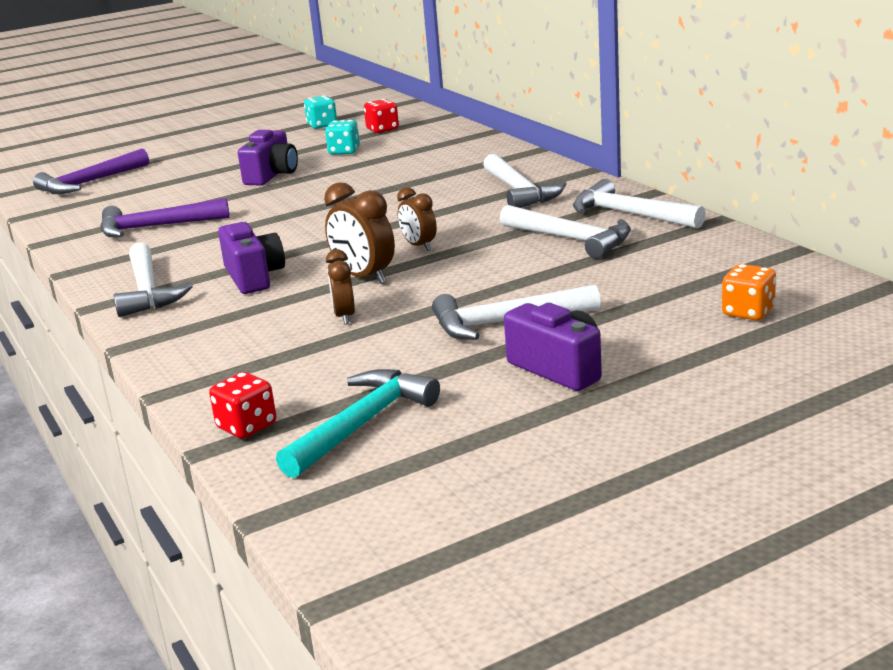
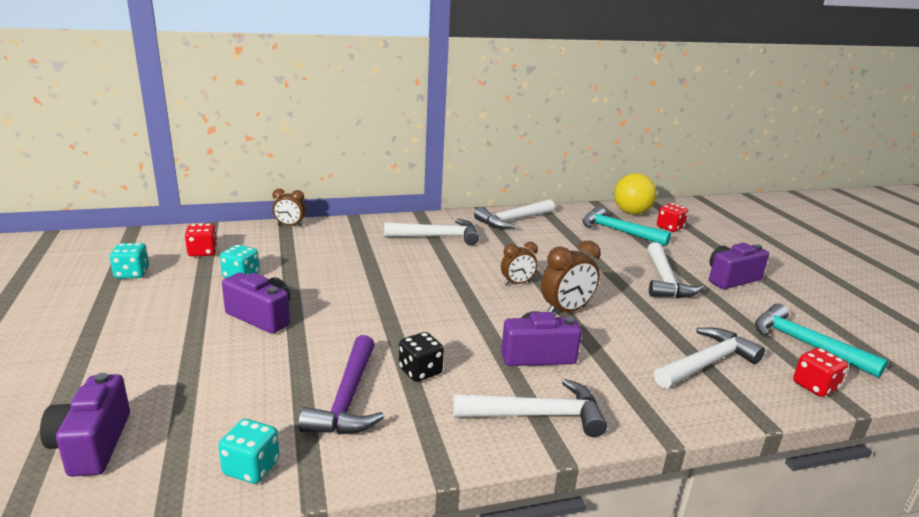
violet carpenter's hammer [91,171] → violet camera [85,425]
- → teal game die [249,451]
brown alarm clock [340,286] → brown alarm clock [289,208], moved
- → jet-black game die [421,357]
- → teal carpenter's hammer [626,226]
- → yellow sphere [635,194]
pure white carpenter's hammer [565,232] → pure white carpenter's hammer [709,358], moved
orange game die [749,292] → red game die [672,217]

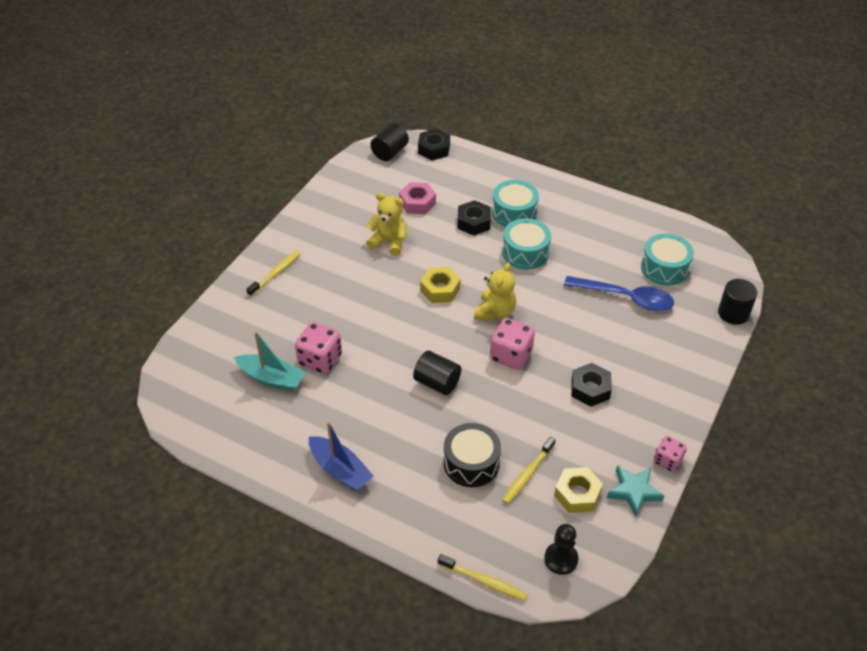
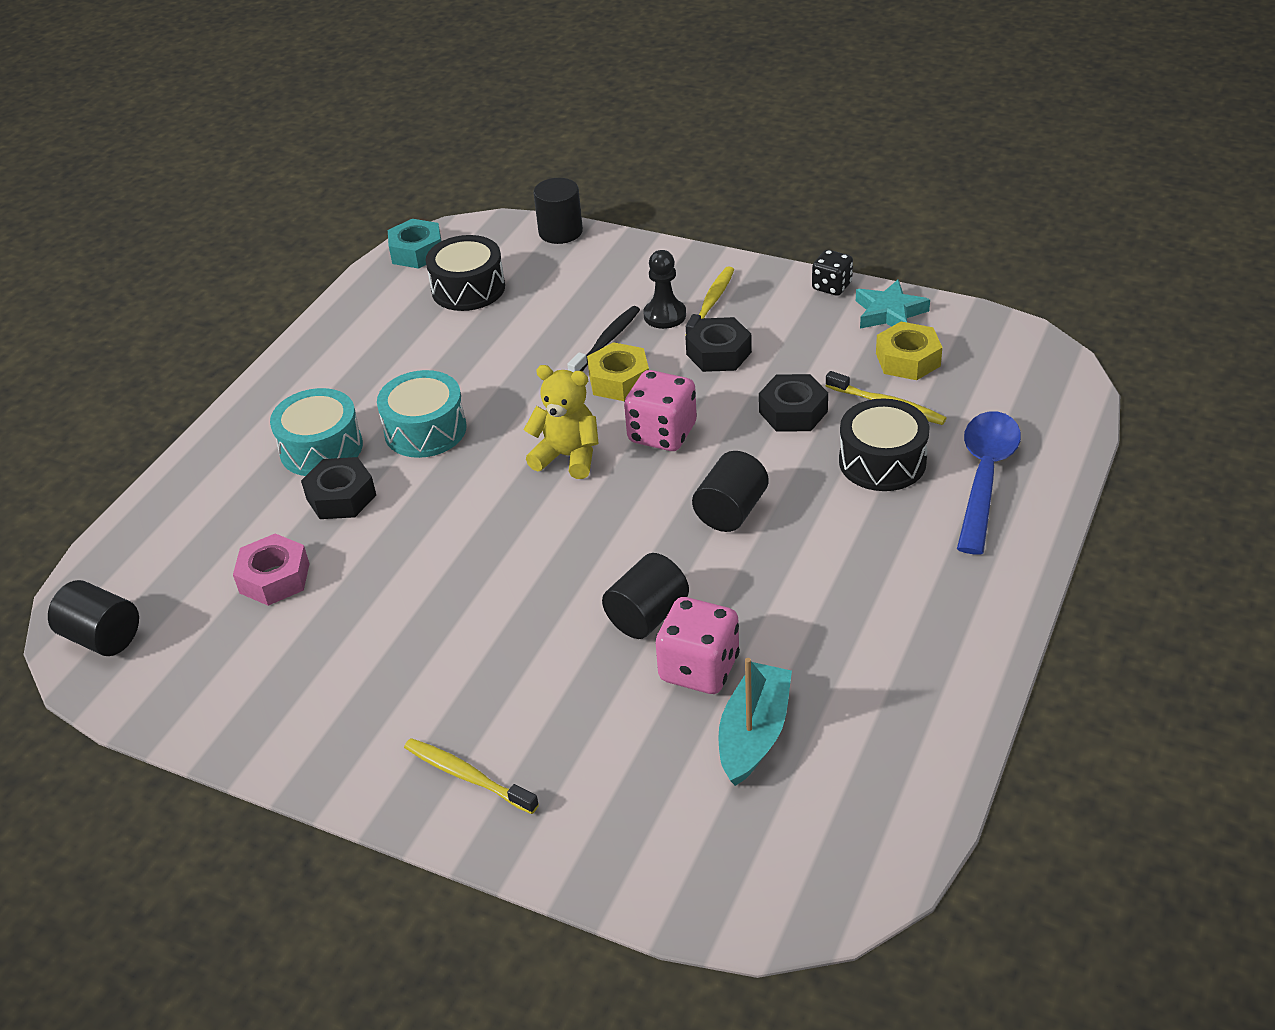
- → teal hex nut [415,244]
teal toy drum [667,259] → jet-black toy drum [465,273]
- → jet-black dental brush [603,339]
yellow hex nut [440,285] → yellow hex nut [618,371], moved
- → jet-black cylinder shape [645,596]
jet-black game pawn [561,549] → jet-black game pawn [665,289], moved
yellow dental brush [482,577] → yellow dental brush [710,300], moved
jet-black hex nut [434,144] → jet-black hex nut [793,402], moved
rose-pink game die [670,454] → jet-black game die [832,273]
cobalt tablespoon [619,293] → cobalt tablespoon [989,483], moved
cobalt toy boat [341,456] → -
yellow teddy [386,224] → -

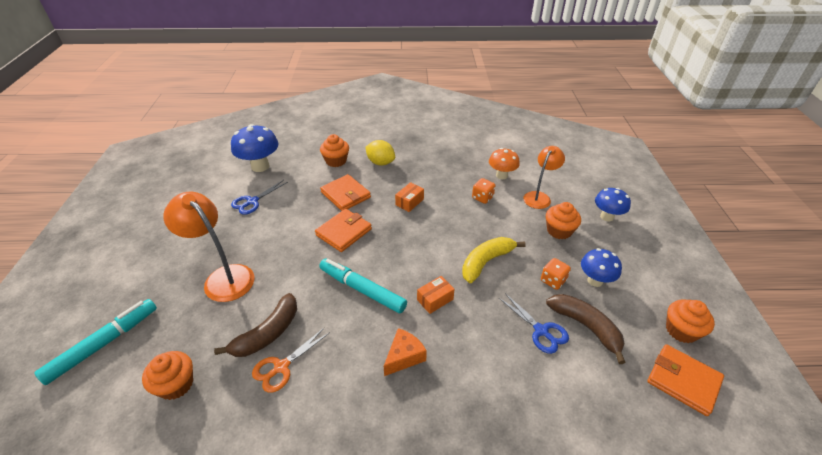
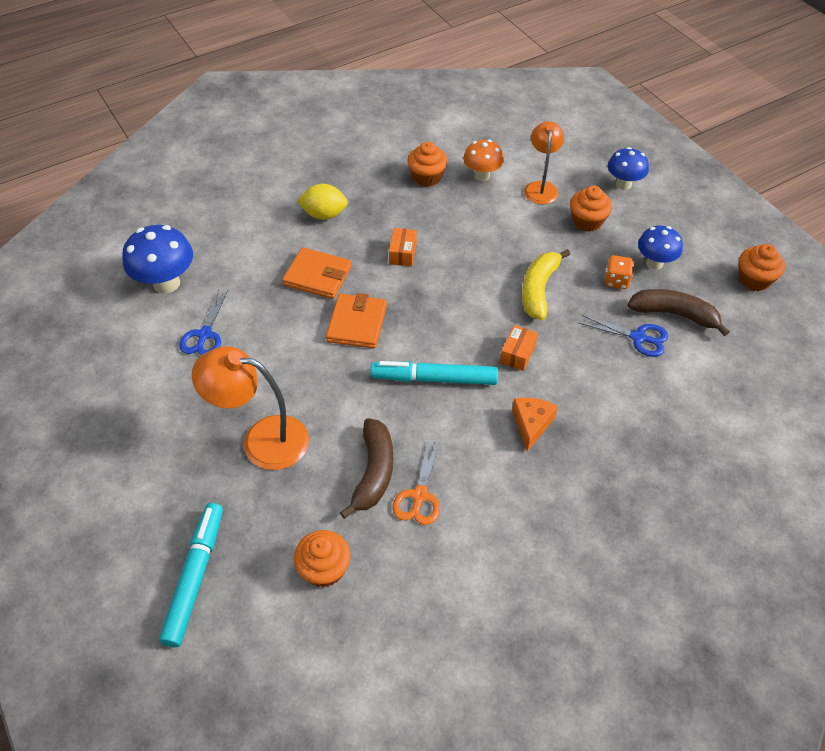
orange fairy cake [334,150] → orange fairy cake [427,164], moved
orange game die [484,191] → -
orange card wallet [685,380] → -

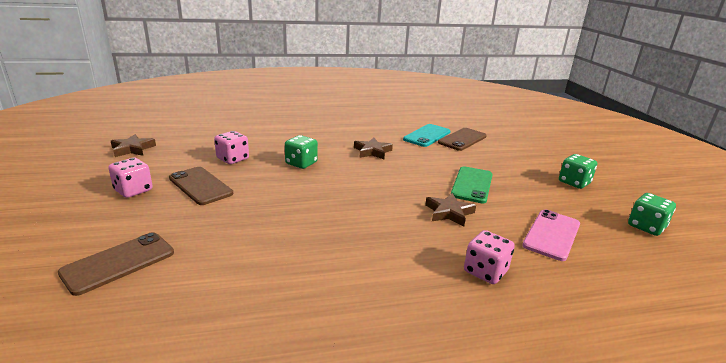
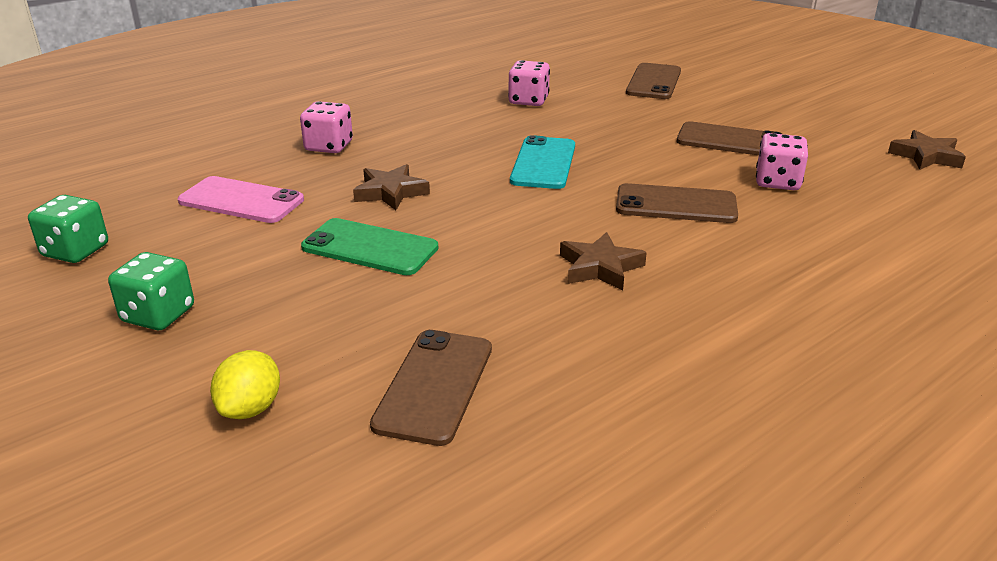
rose-pink phone [551,235] → rose-pink phone [241,199], 75 degrees counterclockwise
- → yellow toy lemon [245,384]
leaf-green phone [472,185] → leaf-green phone [369,246], 60 degrees counterclockwise
rose-pink game die [130,178] → rose-pink game die [529,83], moved
teal phone [427,135] → teal phone [542,162], moved
leaf-green game die [301,152] → brown phone [677,203]

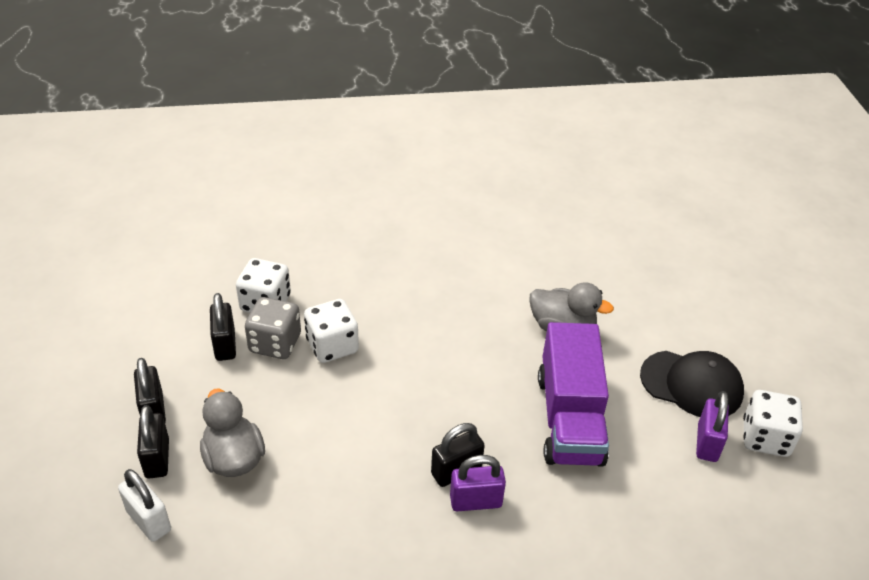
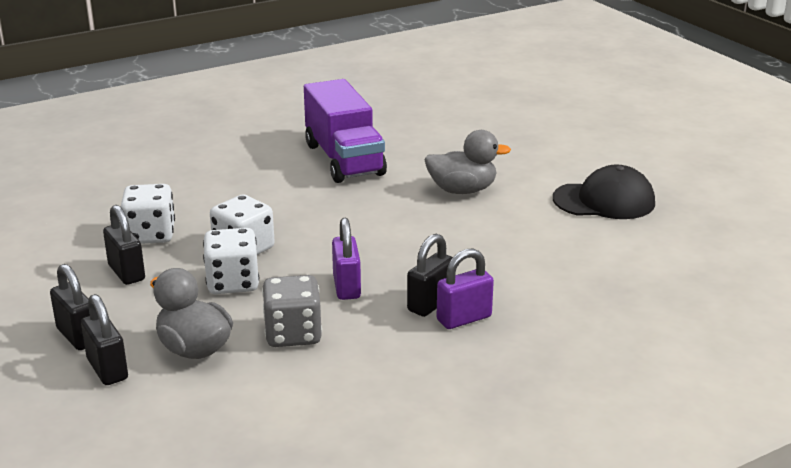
pure white game die [773,423] → pure white game die [231,261], moved
ash-grey game die [273,328] → ash-grey game die [292,311], moved
violet toy truck [573,394] → violet toy truck [345,131], moved
violet lock [712,426] → violet lock [346,259], moved
pure white lock [144,505] → -

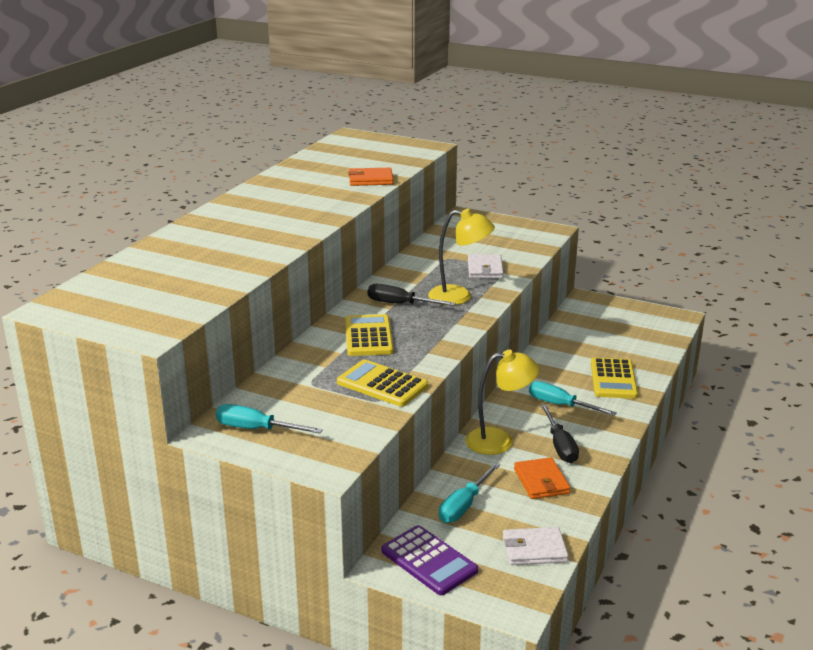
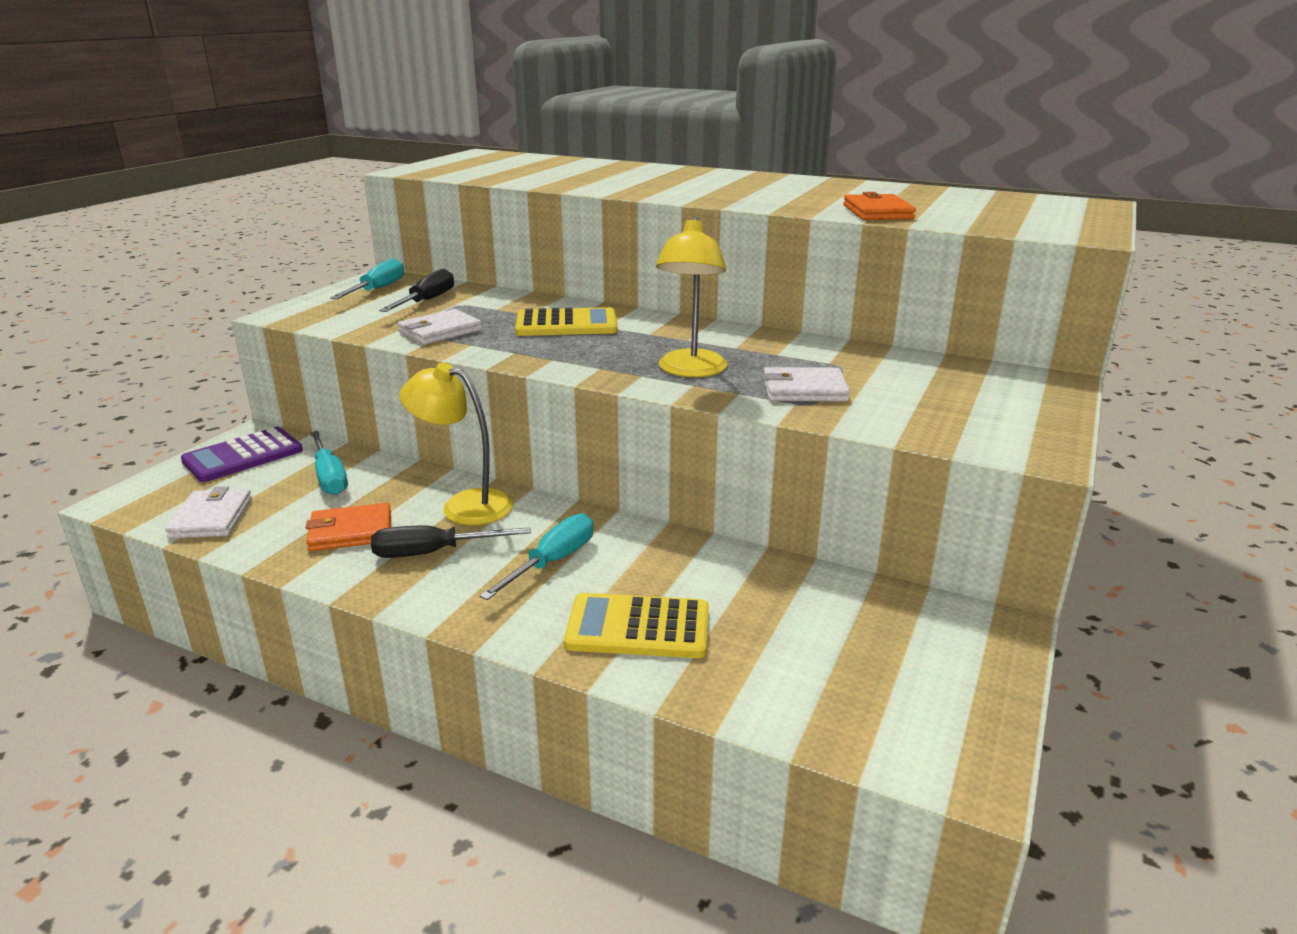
teal hand screwdriver [469,493] → teal hand screwdriver [329,463], 150 degrees counterclockwise
jet-black hand screwdriver [412,295] → jet-black hand screwdriver [416,290], moved
yellow calculator [382,383] → pure white card wallet [440,327]
yellow desk lamp [502,402] → yellow desk lamp [456,443], 120 degrees clockwise

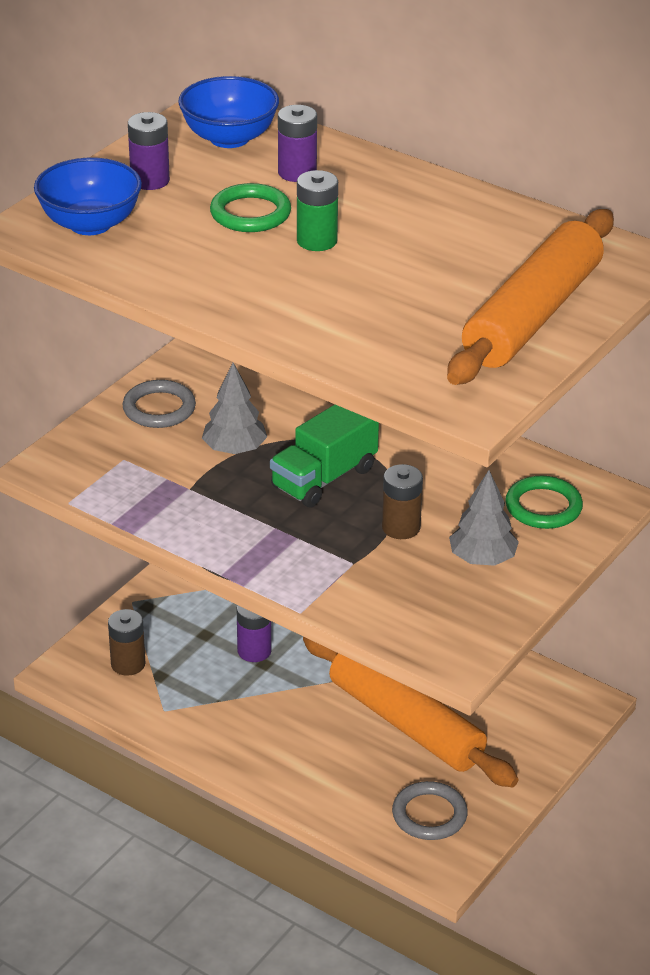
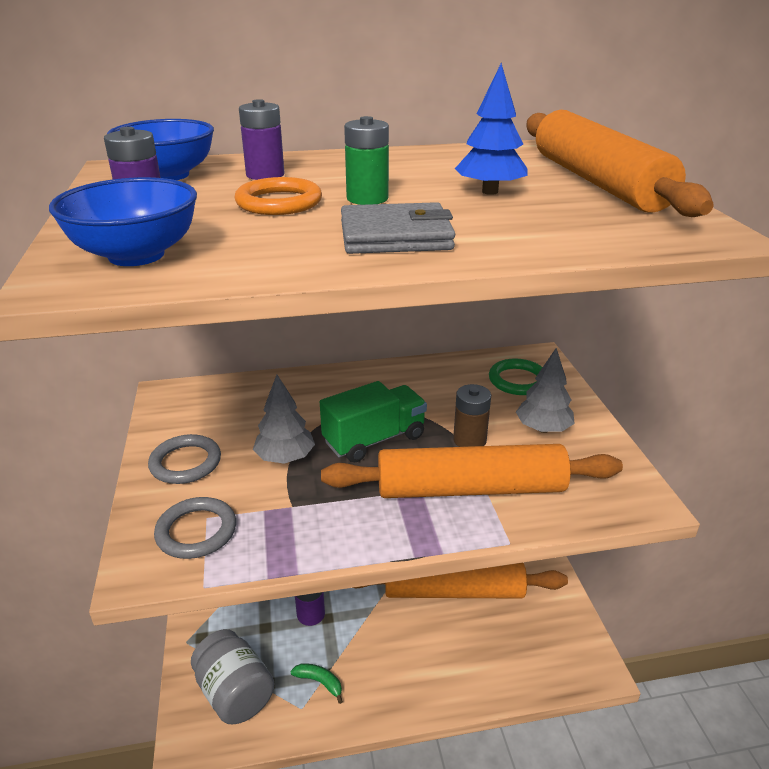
ash-grey torus [430,810] → ash-grey torus [195,528], moved
brown battery [126,642] → ash-grey jam jar [232,676]
leaf-green torus [250,207] → orange torus [278,196]
- → leaf-green banana [317,683]
leaf-green toy truck [324,456] → leaf-green toy truck [373,421], 120 degrees counterclockwise
- → orange pastry roller [472,471]
- → ash-grey card wallet [398,228]
- → cobalt toy tree [491,129]

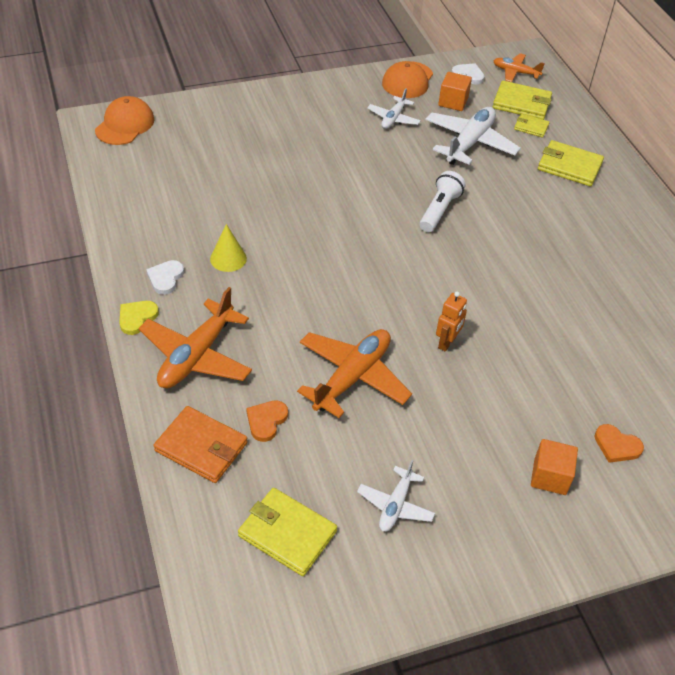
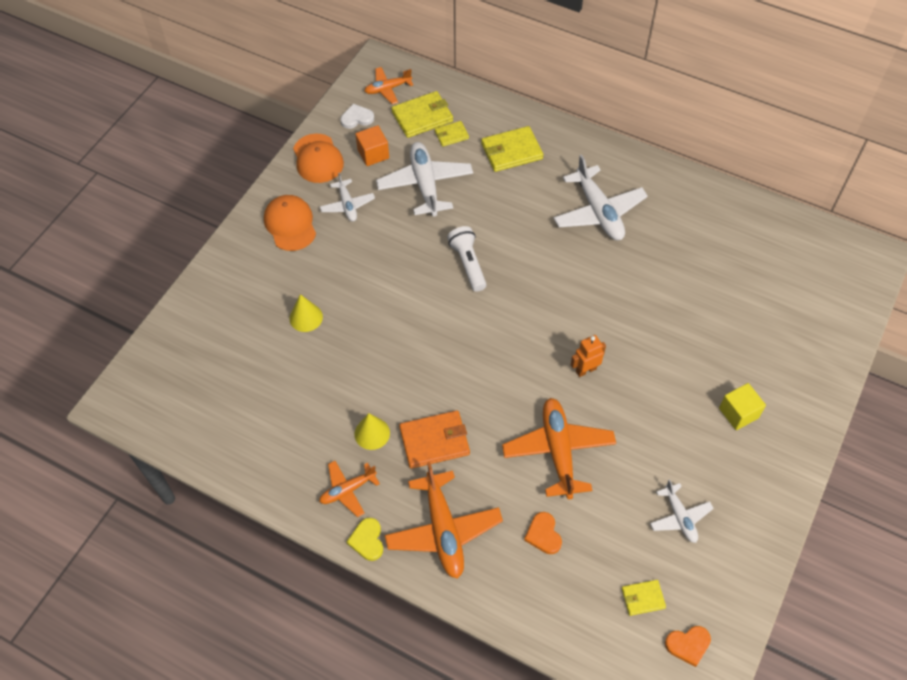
orange cap [124,120] → orange cap [290,223], moved
- → yellow cone shape [306,313]
pure white heart [165,277] → orange toy plane [349,489]
orange card wallet [201,444] → orange card wallet [434,439], moved
- → pure white toy plane [601,197]
orange robot figure [451,321] → orange robot figure [588,356], 105 degrees counterclockwise
yellow card wallet [287,532] → yellow card wallet [644,598], x0.56
orange heart [619,443] → orange heart [688,646], moved
orange cube [554,467] → yellow cube [742,406]

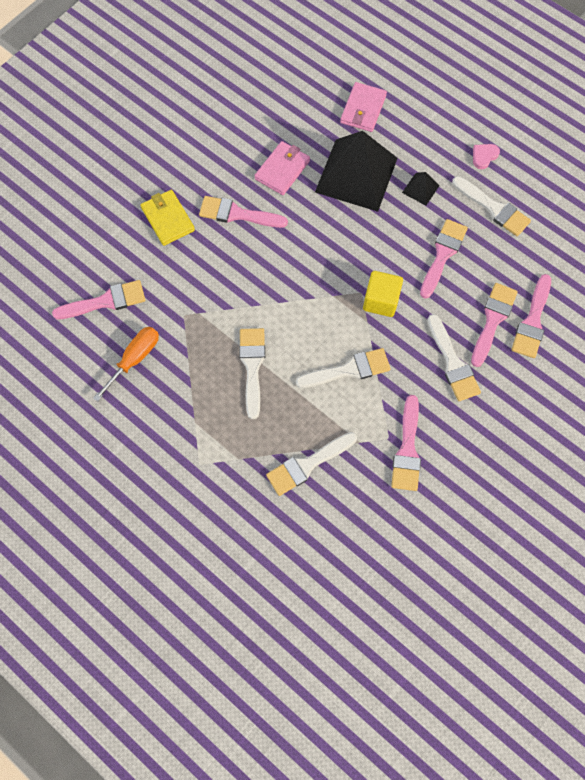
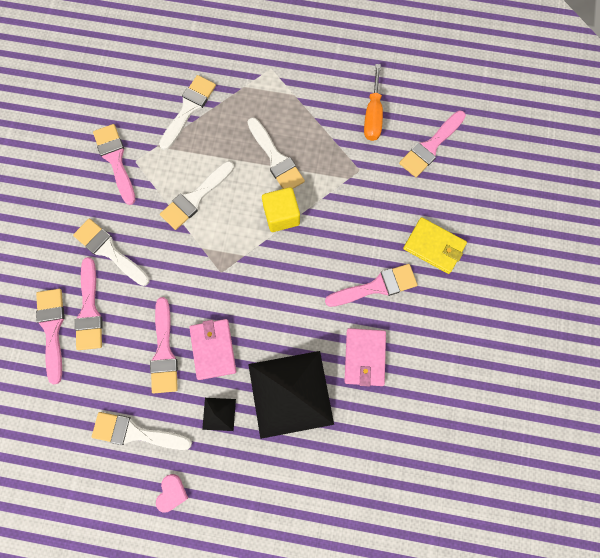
rose-pink card wallet [363,107] → rose-pink card wallet [212,349], moved
yellow cube [383,294] → yellow cube [281,209], moved

